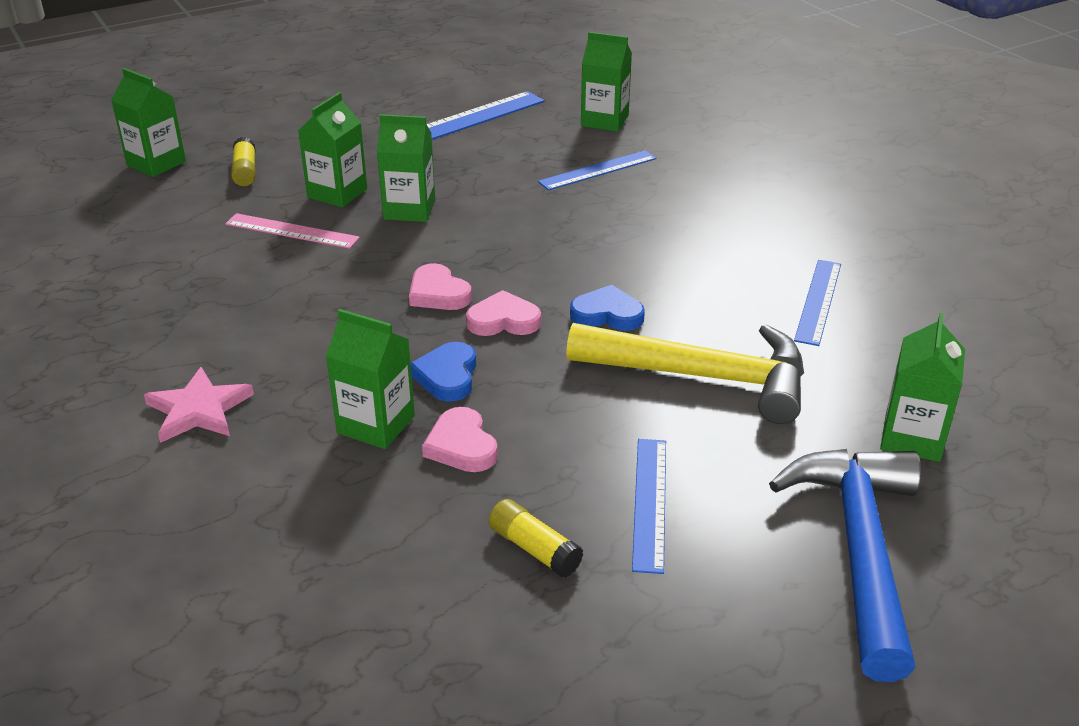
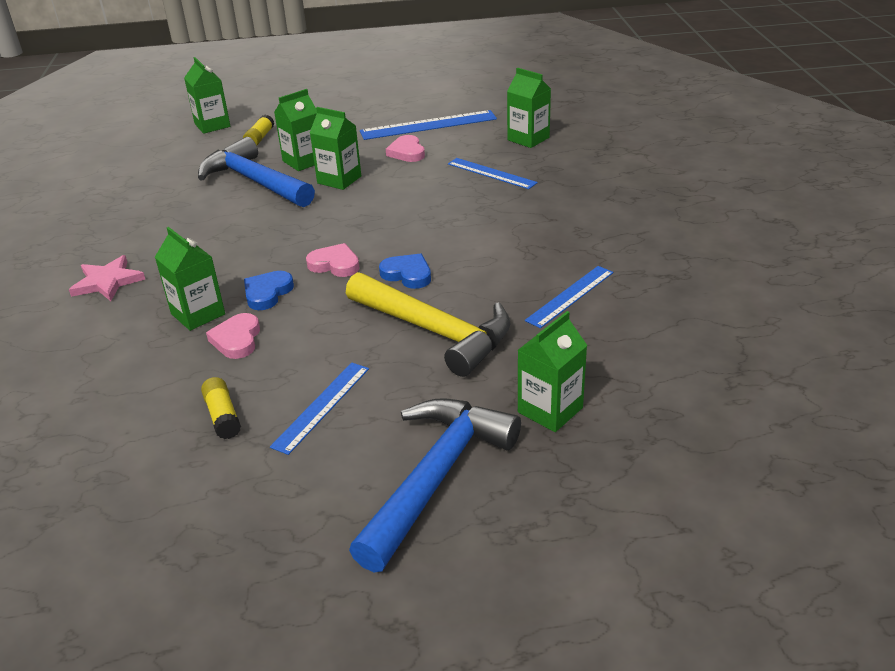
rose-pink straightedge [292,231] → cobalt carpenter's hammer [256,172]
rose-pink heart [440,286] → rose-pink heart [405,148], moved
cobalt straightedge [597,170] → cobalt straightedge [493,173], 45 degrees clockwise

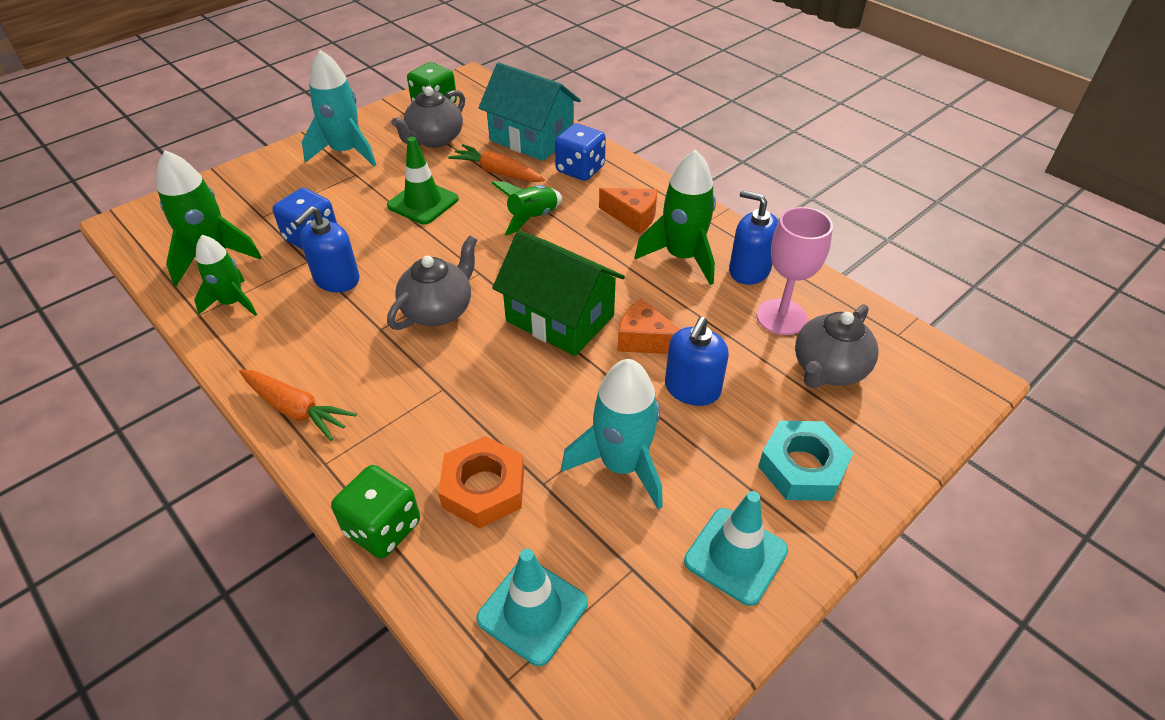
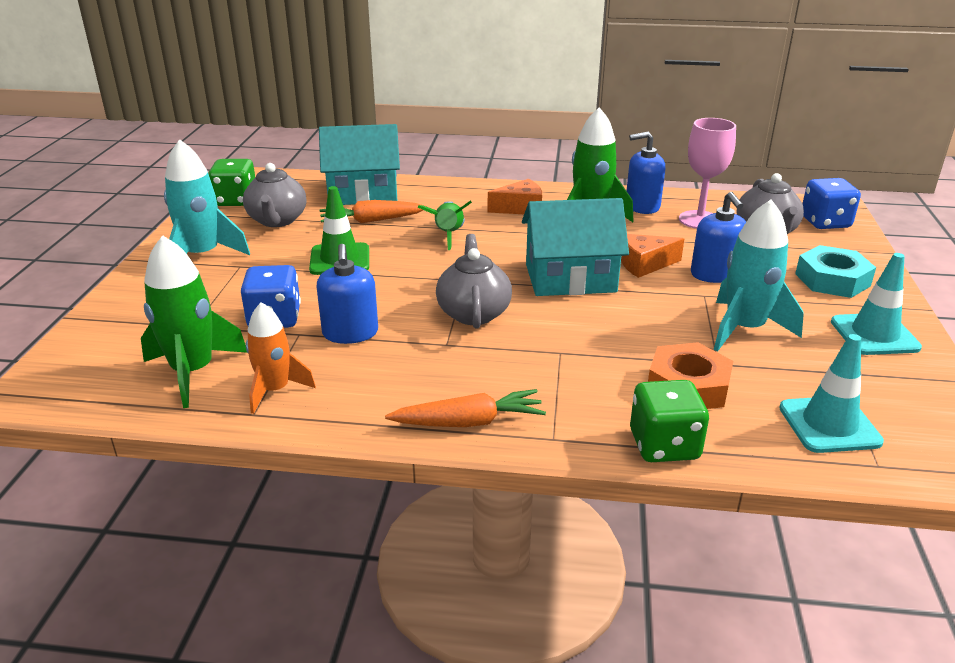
leaf-green rocket [225,275] → orange rocket [281,358]
leaf-green toy house [558,293] → teal toy house [575,247]
cobalt game die [580,152] → cobalt game die [831,203], moved

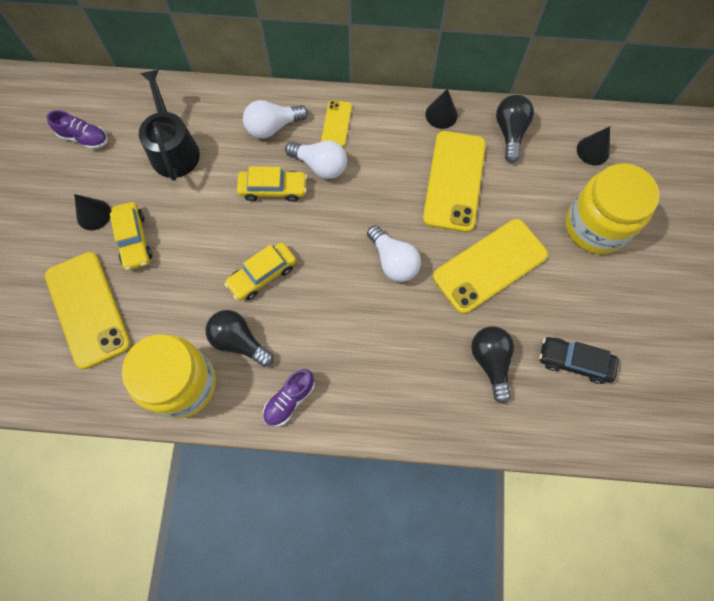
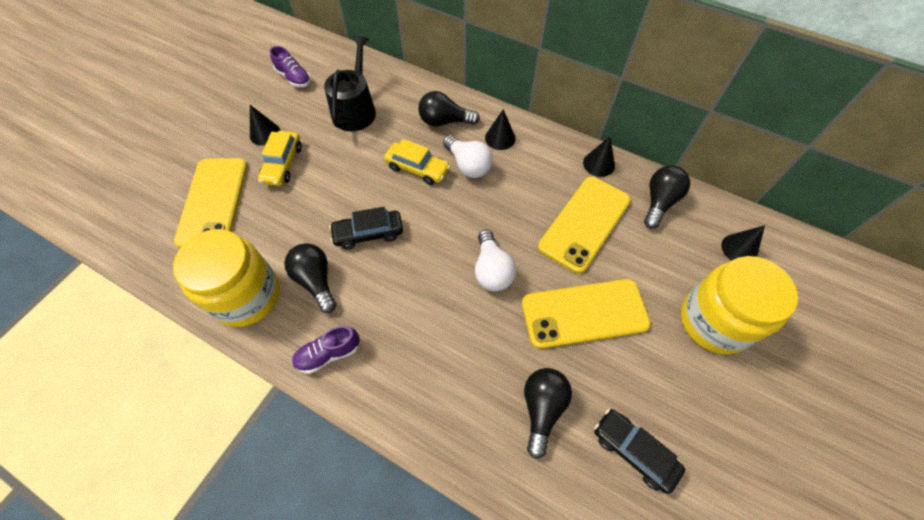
yellow automobile [260,271] → jet-black automobile [366,228]
pure white lightbulb [275,119] → jet-black lightbulb [449,109]
yellow phone [336,123] → jet-black cone shape [500,129]

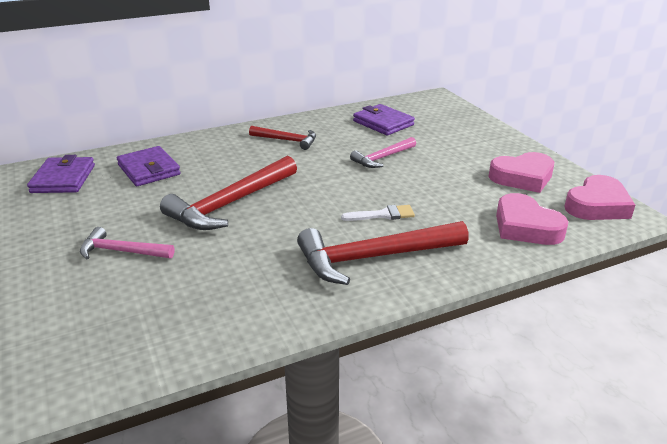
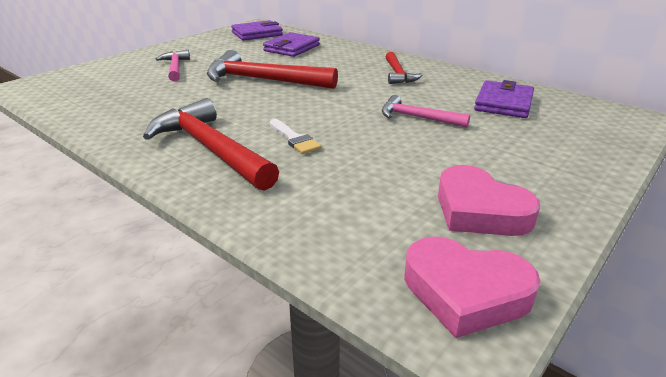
rose-pink heart [532,219] → -

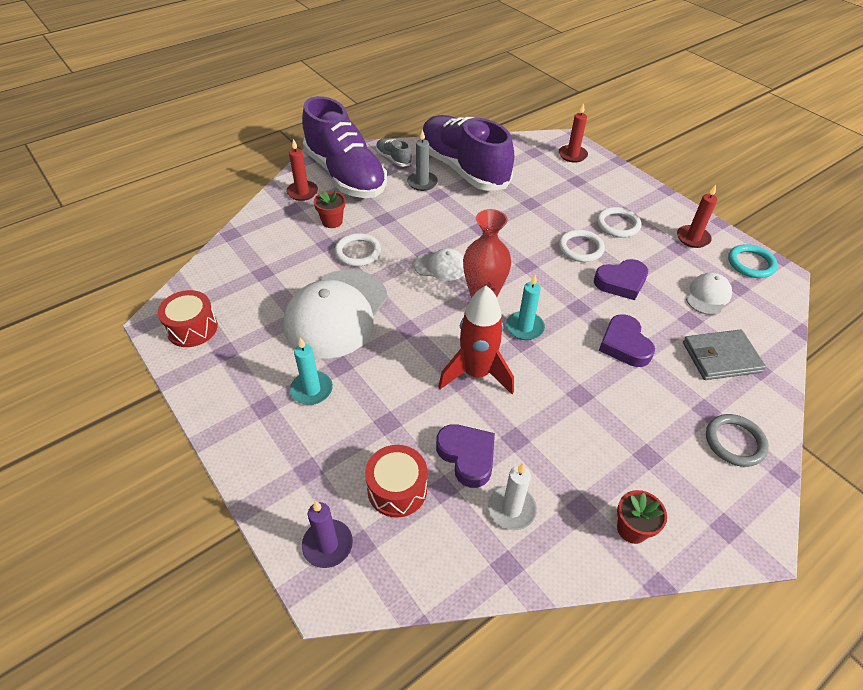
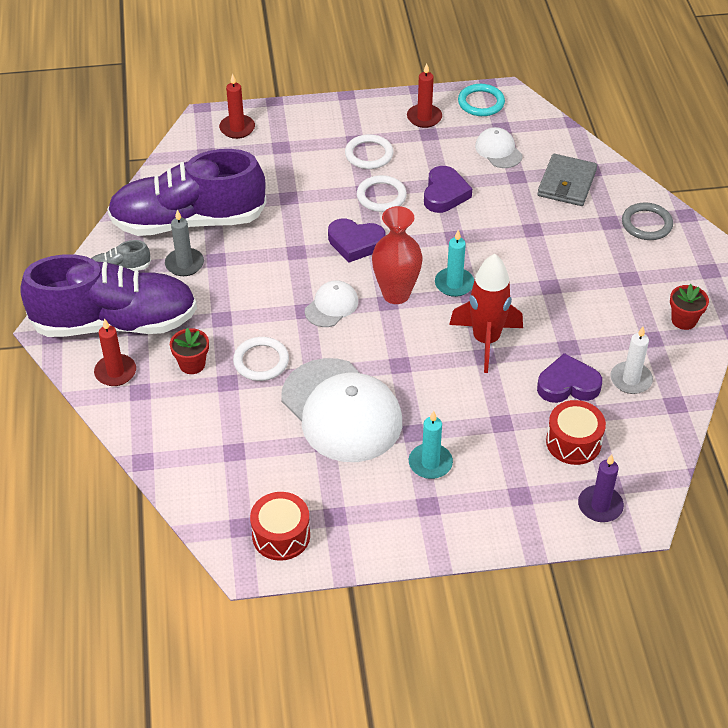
violet heart [627,340] → violet heart [357,240], moved

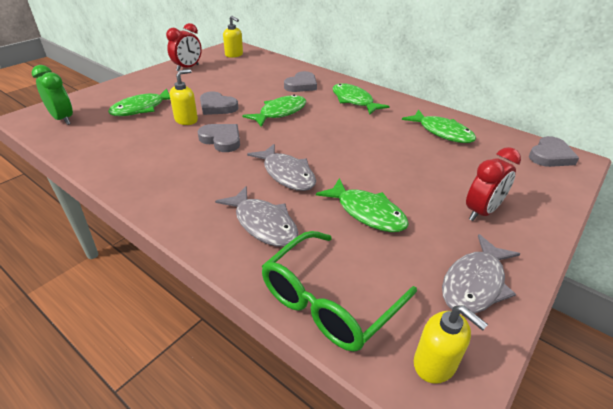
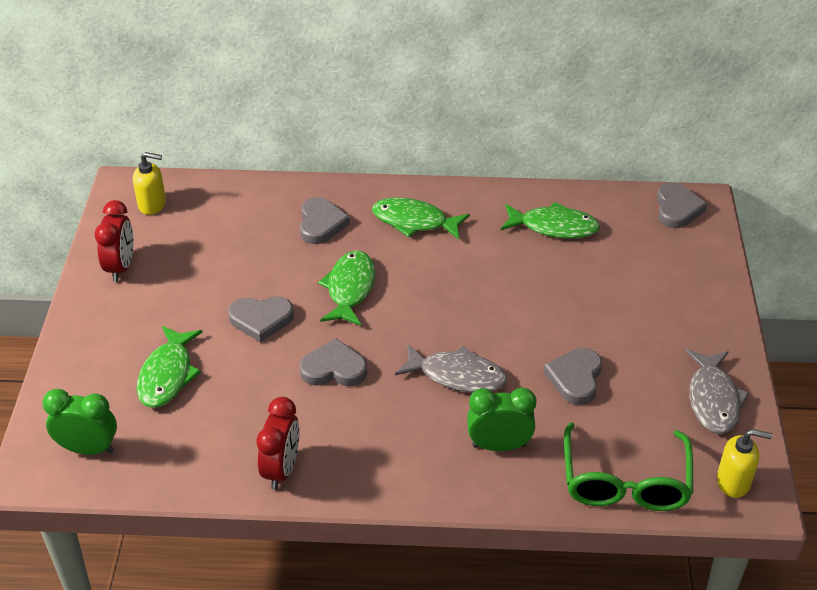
red alarm clock [493,184] → red alarm clock [278,443], moved
ash-grey fish [256,216] → leaf-green alarm clock [501,419]
leaf-green fish [362,205] → ash-grey heart [573,376]
yellow soap dispenser [184,97] → -

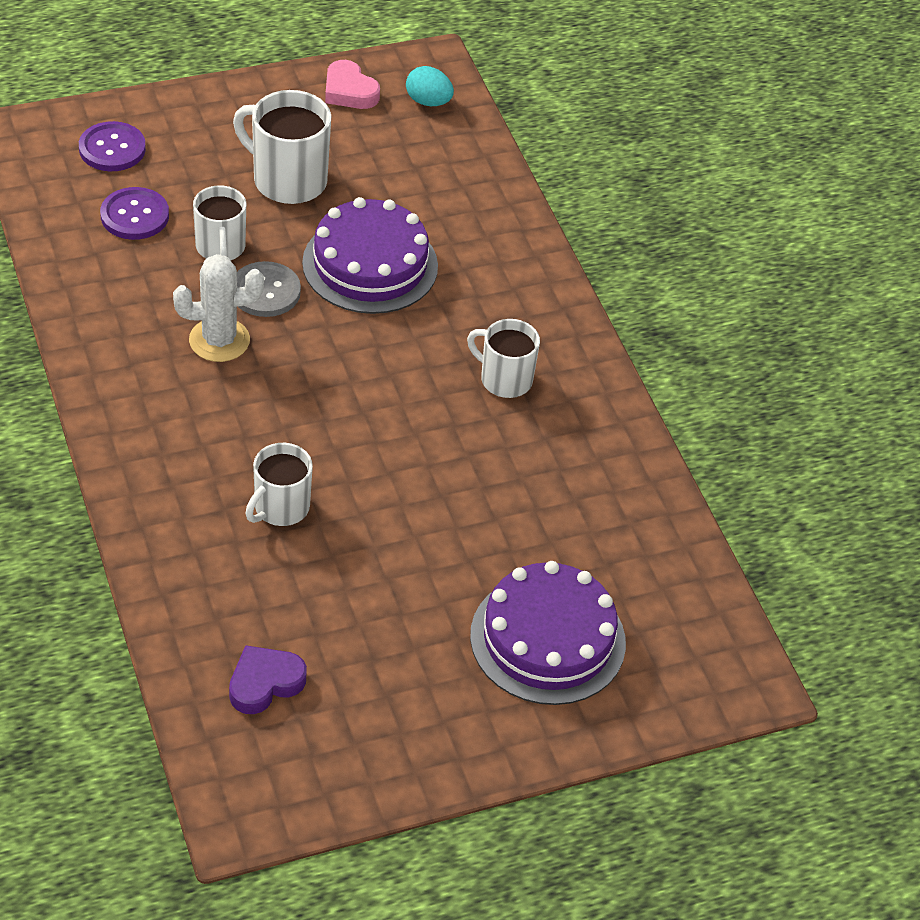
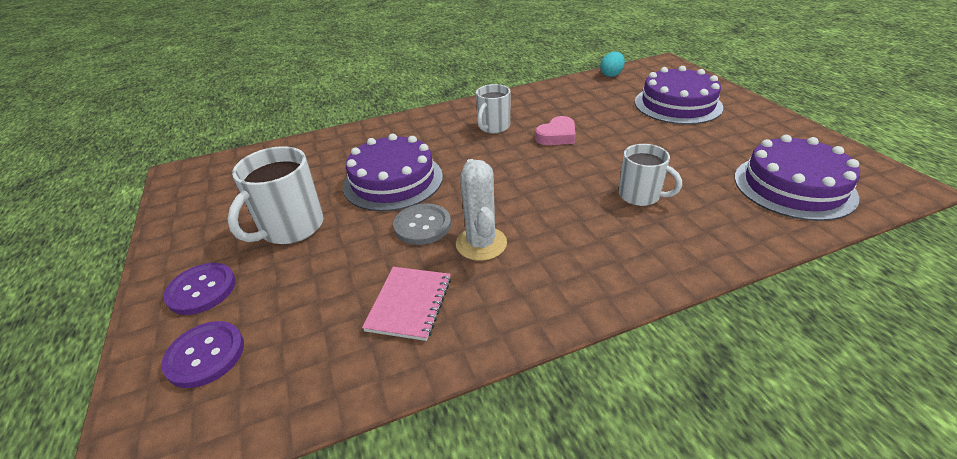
violet shirt button [134,213] → violet shirt button [199,289], moved
- → rose-pink exercise book [406,304]
rose-pink heart [352,84] → rose-pink heart [555,130], moved
teal toy egg [430,86] → teal toy egg [612,64], moved
violet heart [268,679] → violet cake [797,178]
pure white coffee mug [219,222] → -

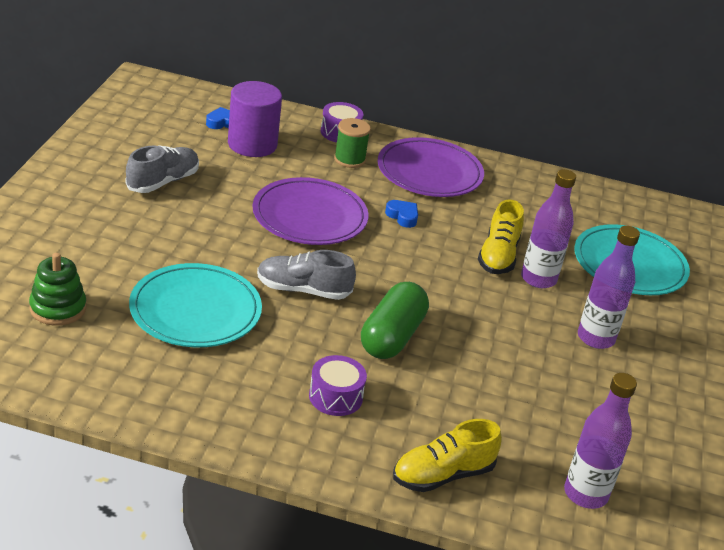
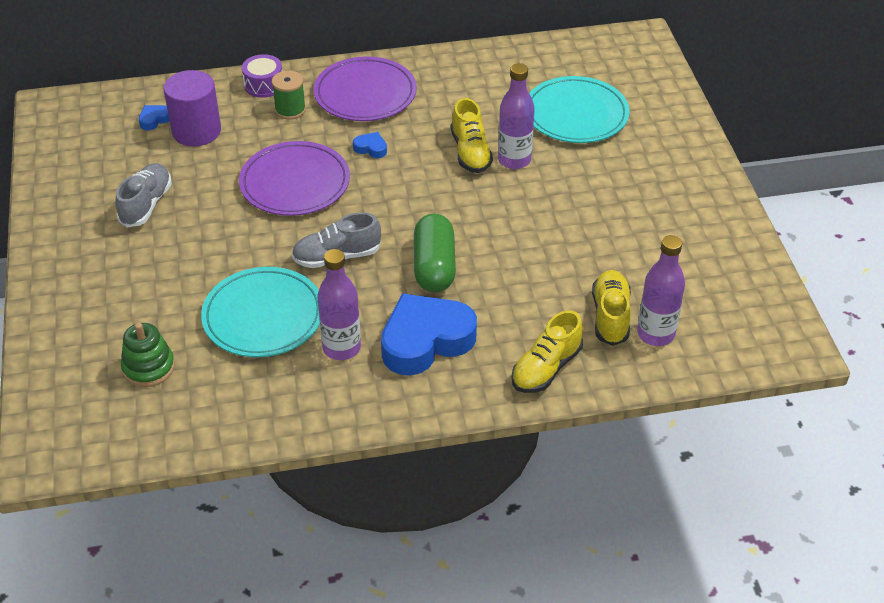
violet bottle [609,287] → violet bottle [339,304], moved
violet toy drum [338,385] → cobalt heart [429,334]
- → yellow shoe [611,308]

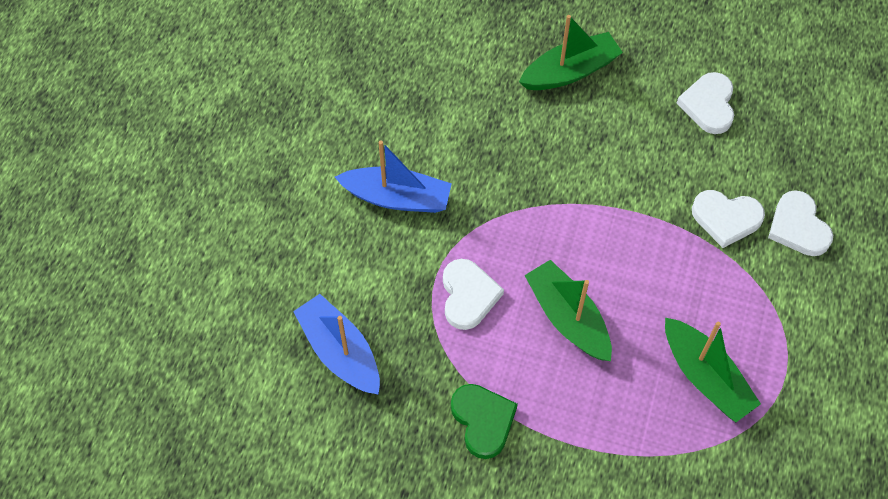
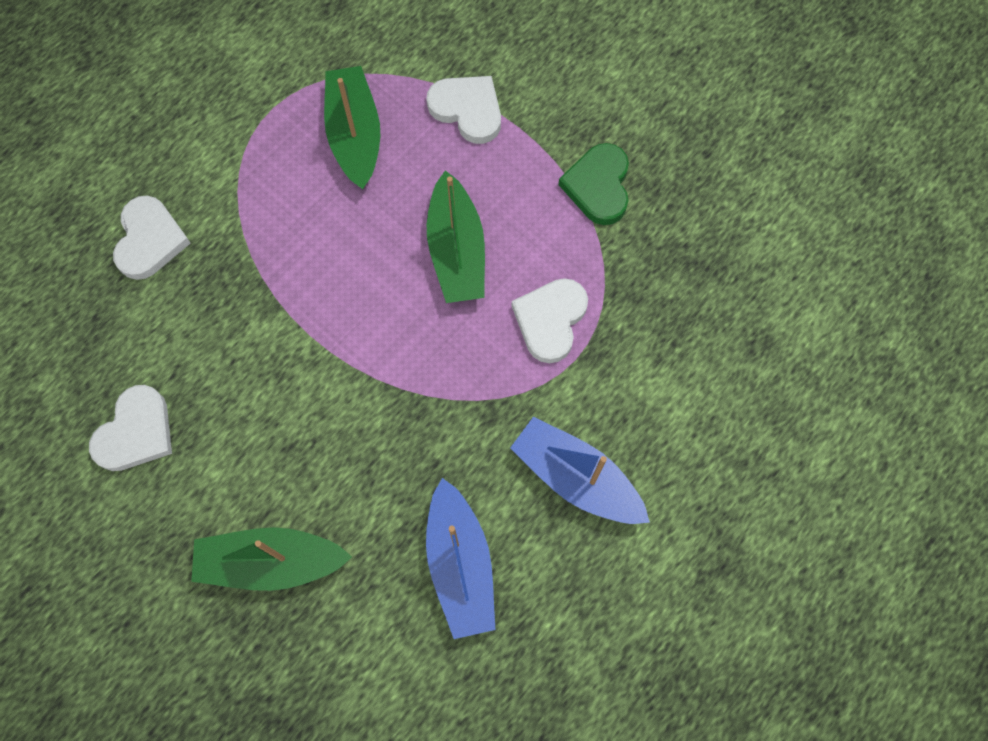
pure white heart [728,219] → pure white heart [463,110], moved
cobalt toy boat [336,344] → cobalt toy boat [461,558], moved

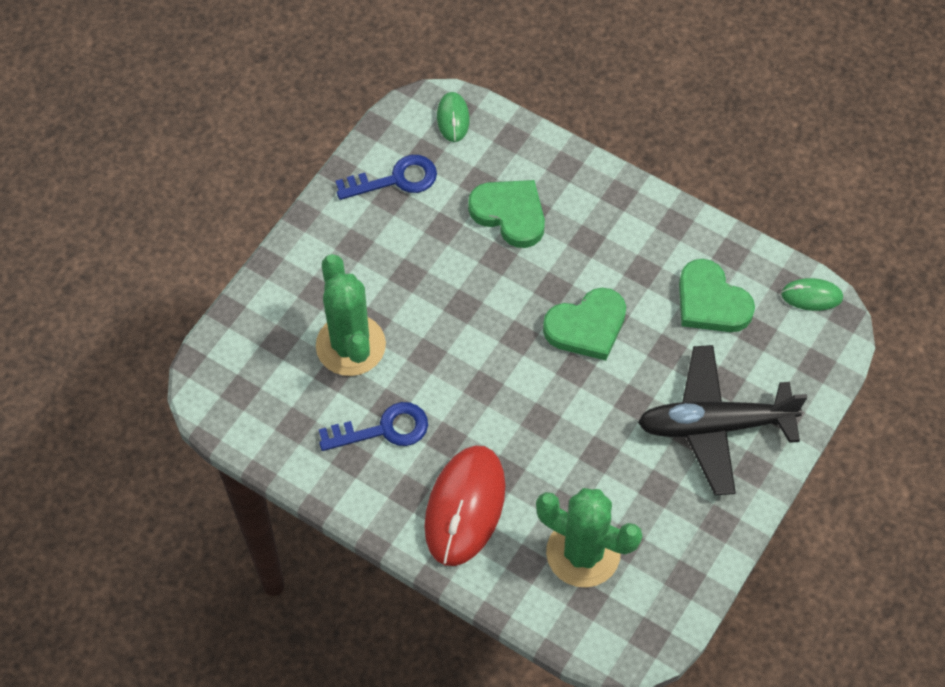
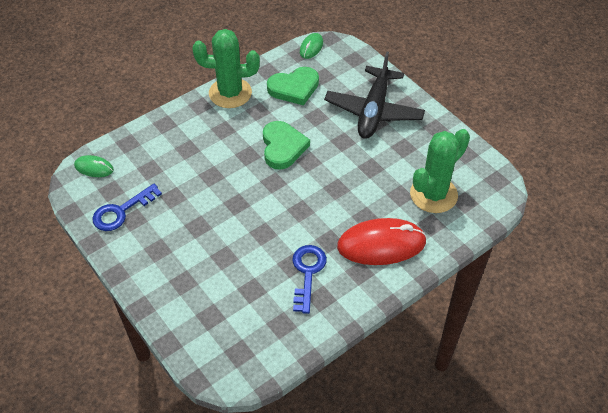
cobalt key [386,177] → cobalt key [127,207], 135 degrees counterclockwise
leaf-green saguaro cactus [351,315] → leaf-green saguaro cactus [226,68], moved
red computer mouse [465,505] → red computer mouse [382,241], 45 degrees counterclockwise
leaf-green heart [506,214] → -

